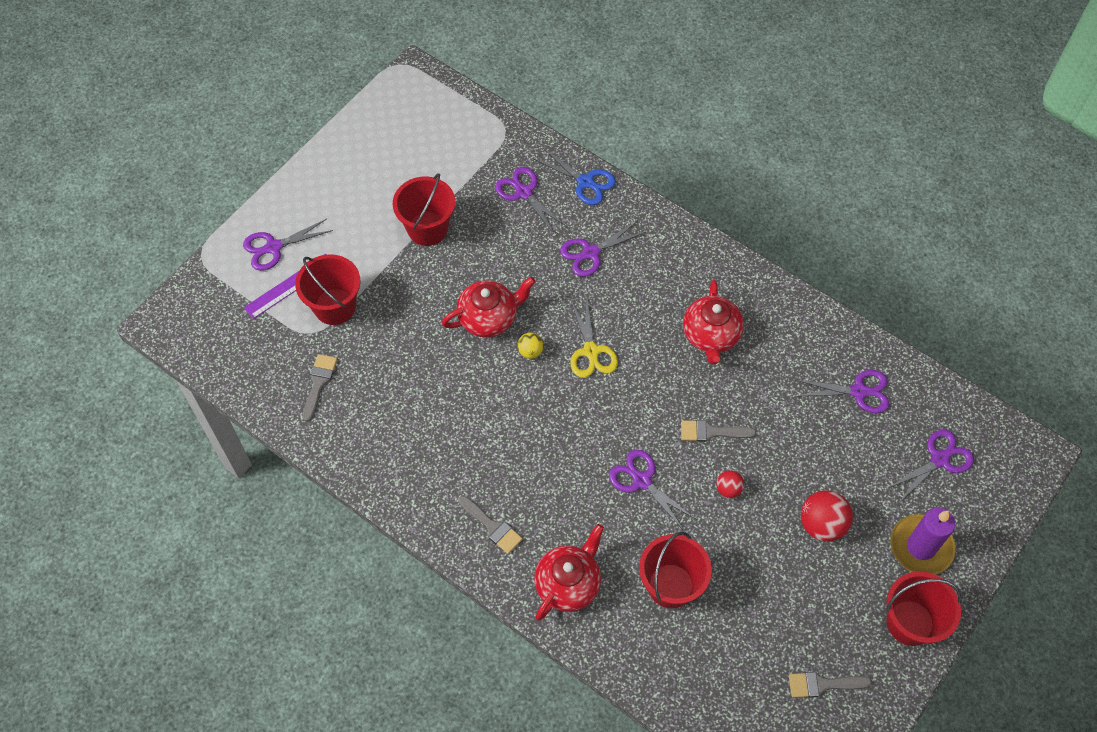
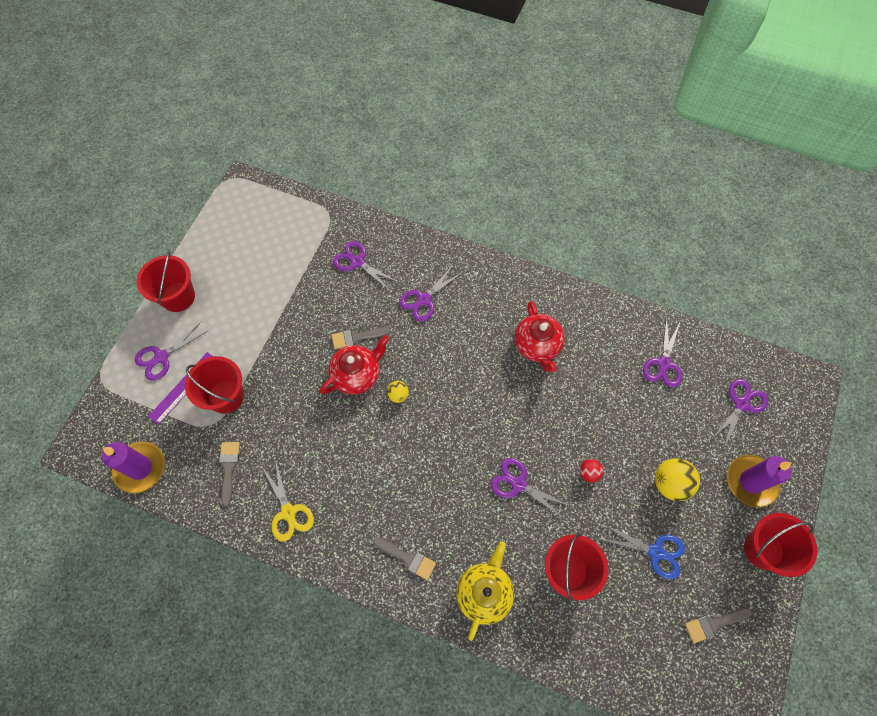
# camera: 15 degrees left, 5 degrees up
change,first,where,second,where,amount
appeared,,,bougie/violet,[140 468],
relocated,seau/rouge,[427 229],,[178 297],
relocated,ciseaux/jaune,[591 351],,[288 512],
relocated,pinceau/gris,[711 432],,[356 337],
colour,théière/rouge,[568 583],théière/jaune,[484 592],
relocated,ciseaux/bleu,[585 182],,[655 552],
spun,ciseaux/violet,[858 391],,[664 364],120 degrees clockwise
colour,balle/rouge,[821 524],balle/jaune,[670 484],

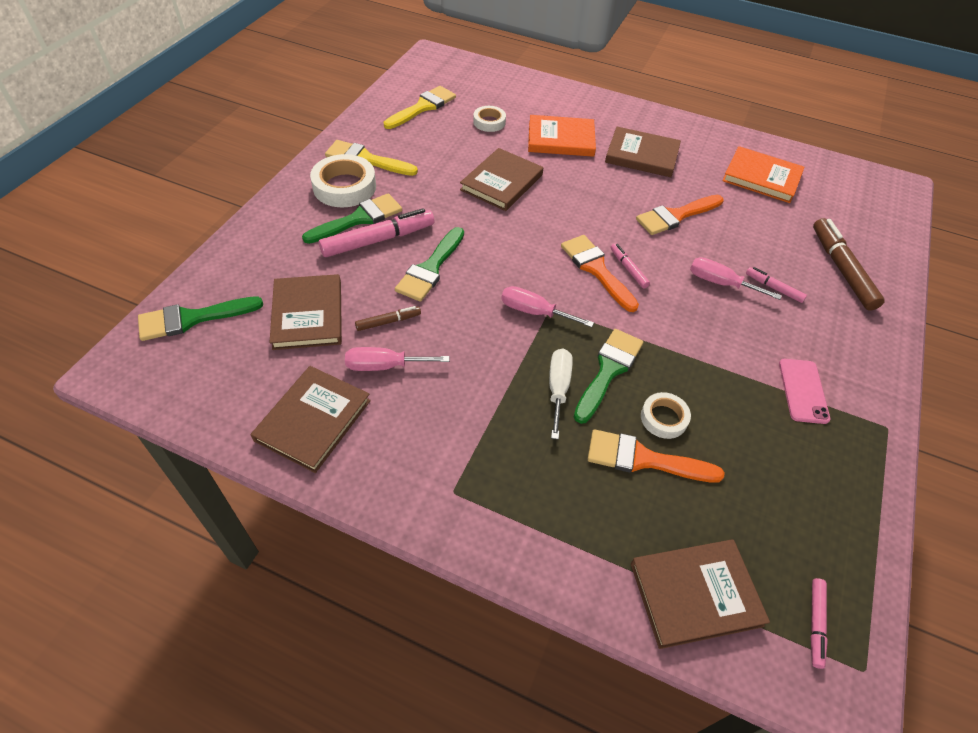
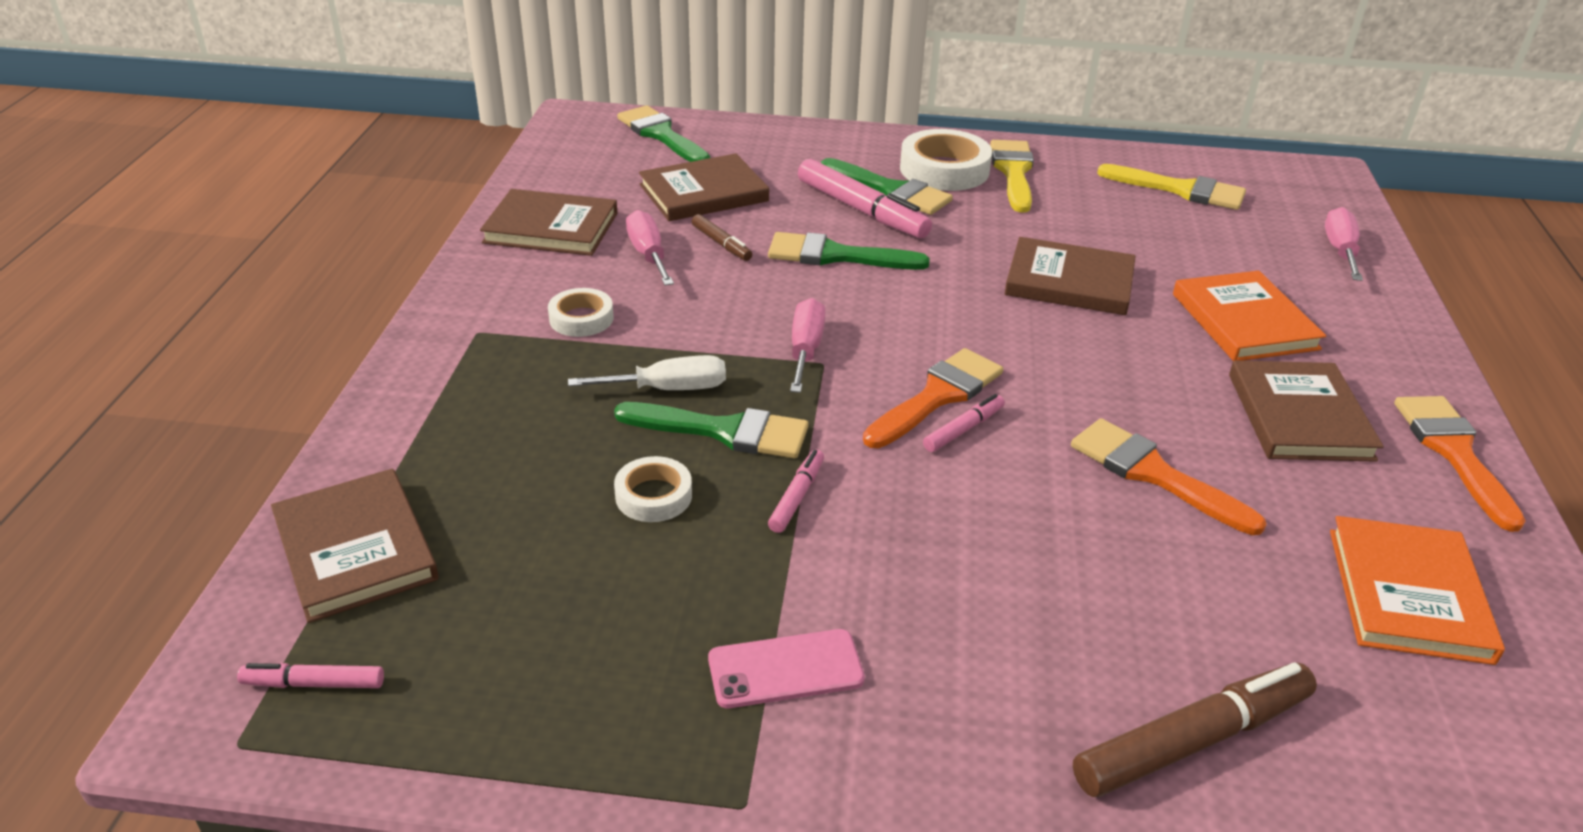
# camera: 75 degrees right, 15 degrees down
change,first,where,second,where,amount
relocated,ruban adhésif/blanc,[489 122],,[581 318],
relocated,feutre/rose,[774 288],,[796 497],
relocated,tournevis/rose,[720 283],,[1340 250],
relocated,pinceau/orange,[643 459],,[1453 452],

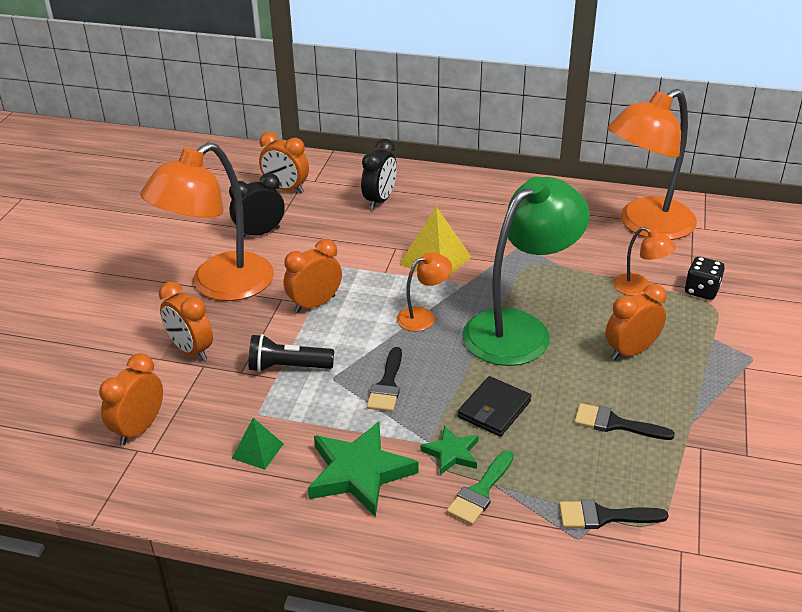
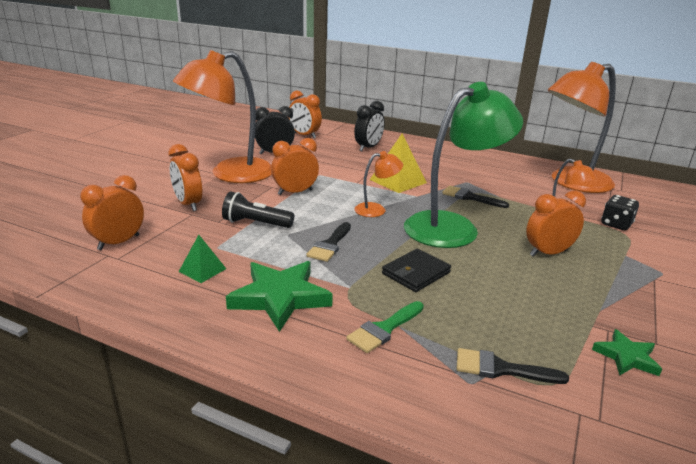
# camera: 10 degrees right, 10 degrees down
change,first,where,second,where,amount
relocated,pinceau/noir,[615 424],,[470 197],
relocated,étoile/vert,[451 453],,[626 357],

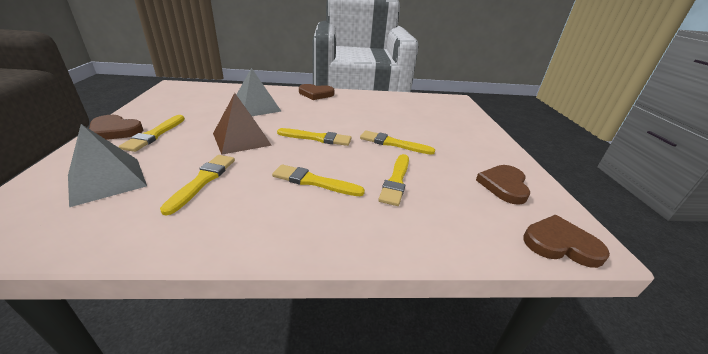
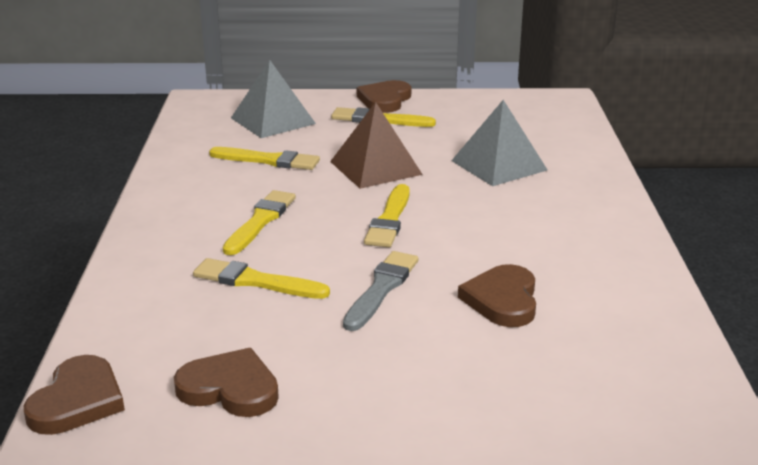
# camera: 95 degrees right, 5 degrees down
change,first,where,second,where,amount
colour,pinceau/jaune,[393 143],pinceau/gris,[381 289],
relocated,cœur/marron,[316 94],,[502 300],

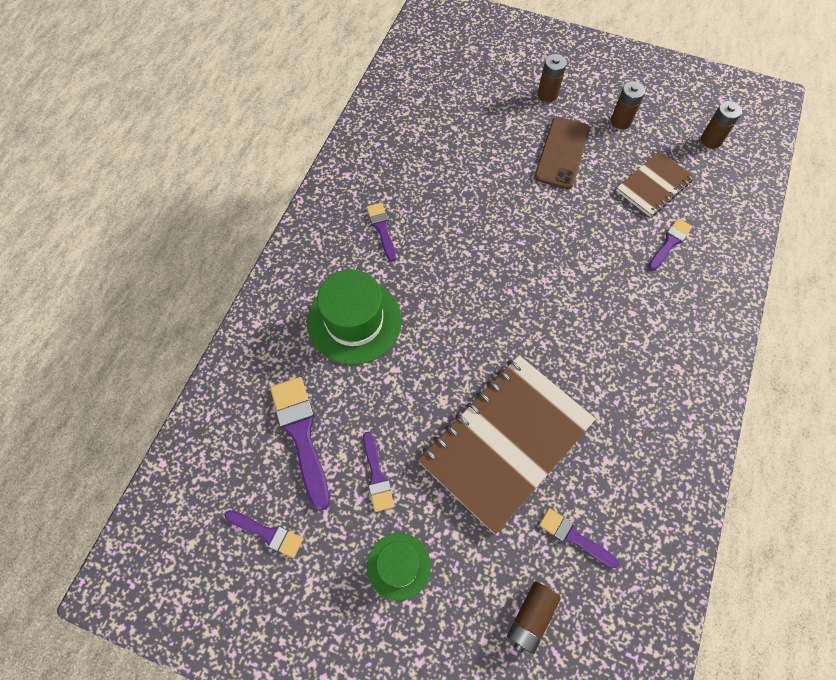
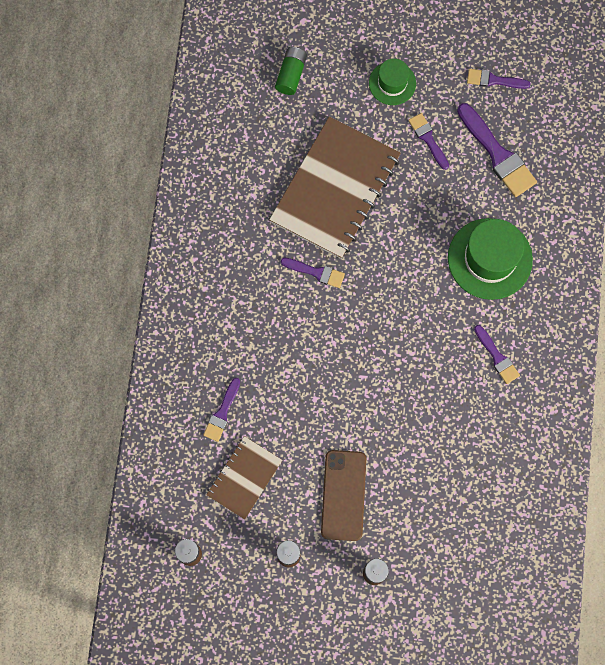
# camera: 165 degrees right, 10 degrees up
change,first,where,second,where,amount
colour,pile/marron,[531 617],pile/vert,[291 75],
relocated,pinceau/violet,[574 537],,[316 272],

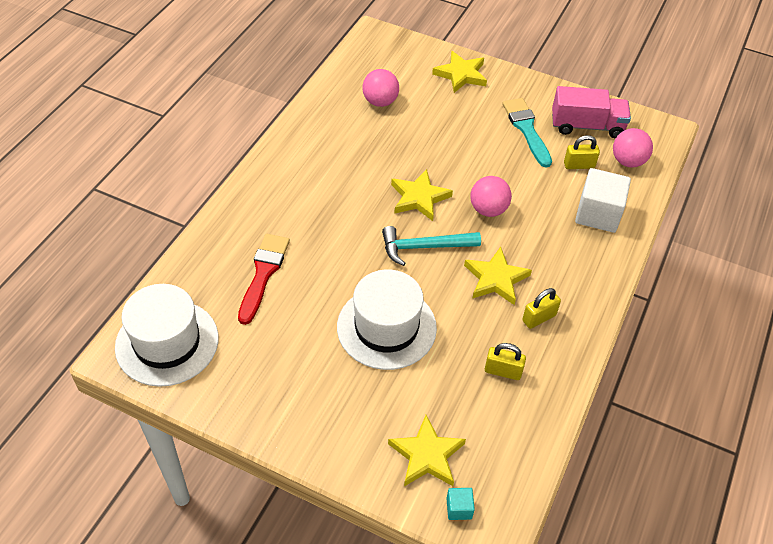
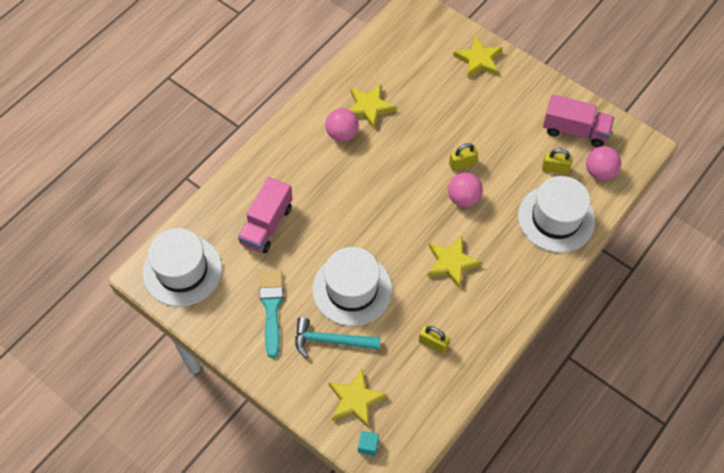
# camera: 15 degrees right, 10 degrees up
change,first,where,second,where,amount
exchanged,pinceau/rouge,[263 274],camion/rose,[267 225],
relocated,pinceau/turquoise,[526 129],,[272 308],
relocated,marteau/turquoise,[424 247],,[331 341],
relocated,balle/rose,[380 102],,[342 134],
relocated,étoile/jaune,[419 198],,[369 107],
relocated,cadenas/jaune,[539 318],,[462 164],
exchanged,cube/blanc,[598 214],chapeau/blanc,[556 218],

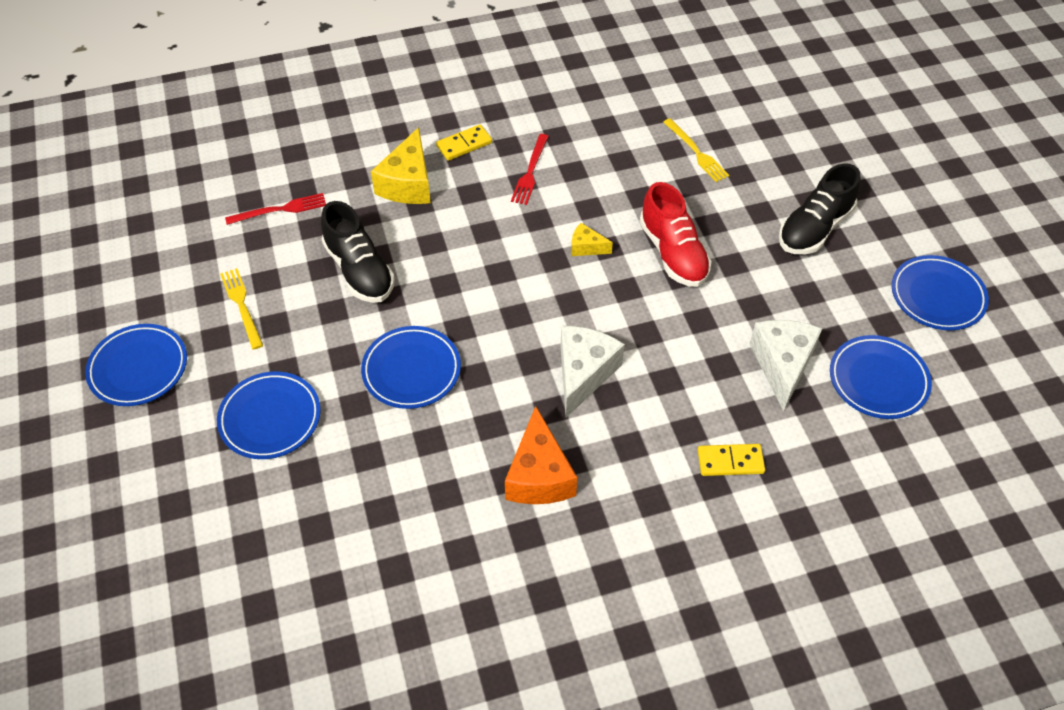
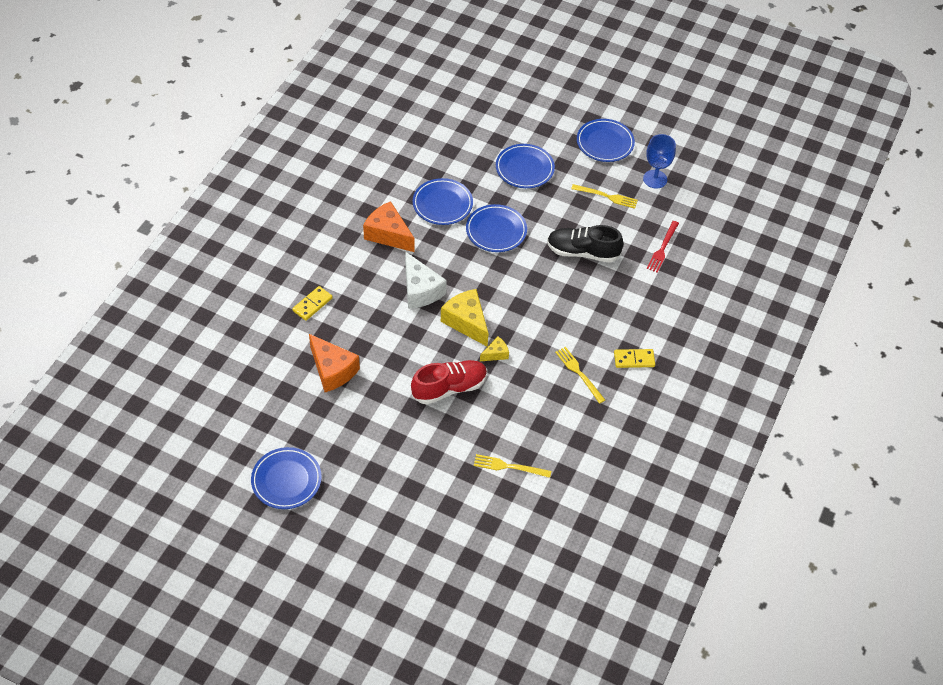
# camera: 130 degrees right, 0 degrees up
change,first,where,second,where,amount
colour,fromage/blanc,[782 365],fromage/orange,[332 370],
spun,chaussure/rouge,[673 253],,[449 388],135 degrees clockwise
relocated,assiette/bleu,[878 380],,[442 204],
relocated,fromage/jaune,[408 183],,[466 322],
colour,fourchette/rouge,[530 171],fourchette/jaune,[579 373],
spun,domino/jaune,[464 144],,[634 359],75 degrees clockwise
appeared,,,verre à pied/bleu,[655 179],
missing,chaussure/noir,[814 228],,,

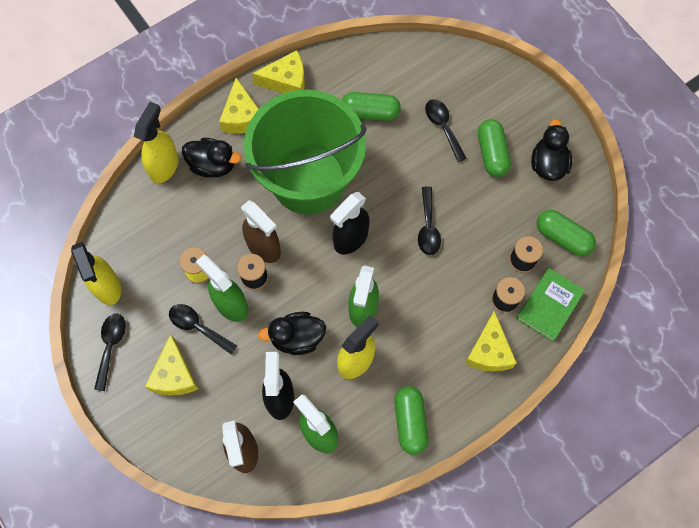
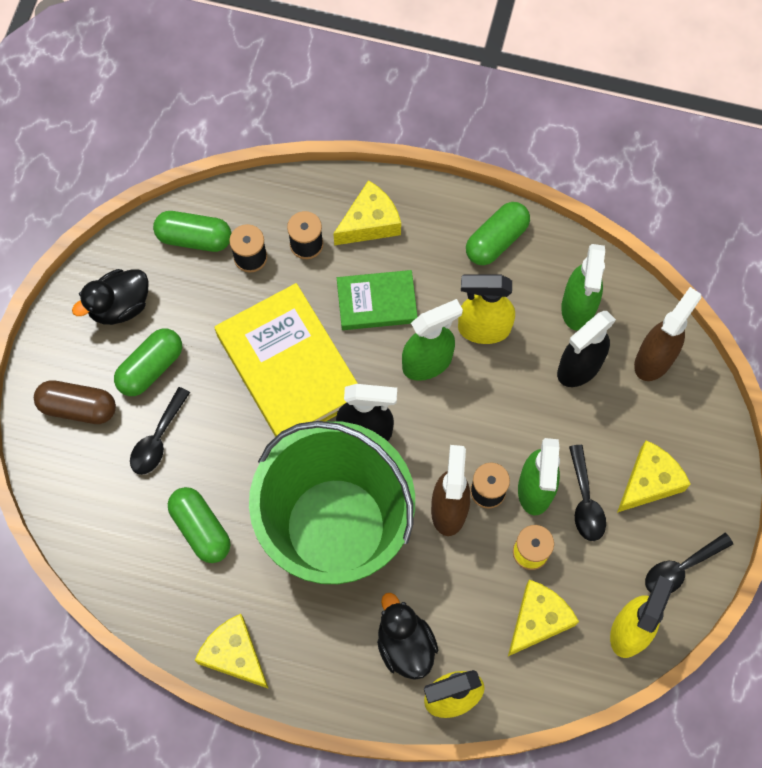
# camera: 130 degrees left, 0 degrees up
change,first,where,second,where,amount
appeared,,,gélule/marron,[78 407],
spun,gélule/vert,[562 237],,[194 238],75 degrees counterclockwise
exchanged,cuillère/noir,[428 227],livre/jaune,[289 367],
relocated,livre/vert,[549 306],,[376 302],
relocated,fromage/jaune,[242 116],,[538 620],
missing,canard/noir,[297 338],,,

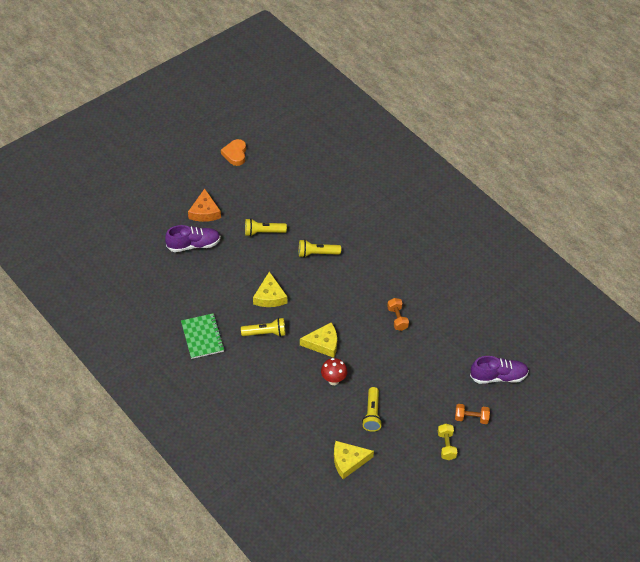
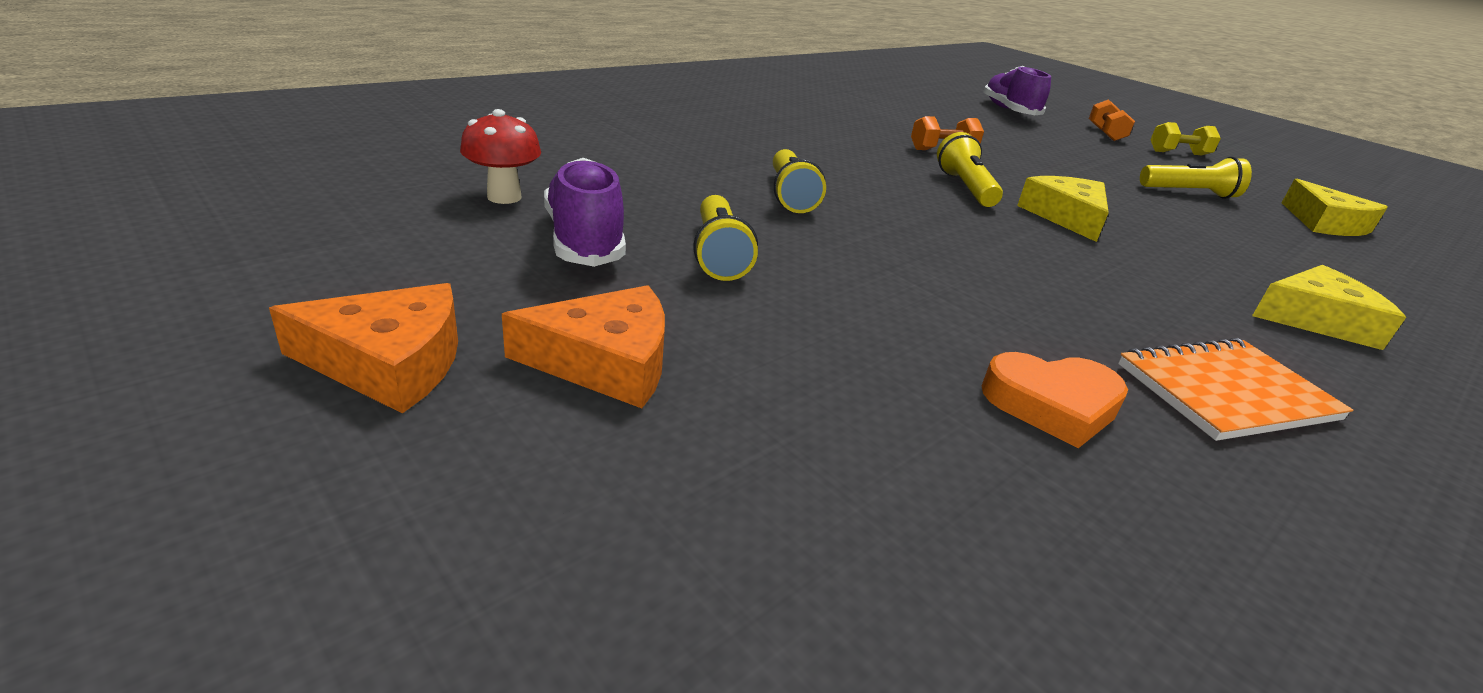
# camera: 95 degrees left, 20 degrees down
change,first,where,second,where,amount
appeared,,,fromage/orange,[389 362],
relocated,champignon/rouge,[333 380],,[504 197],
relocated,chaussure/violet,[193 245],,[584 240],
relocated,lampe de poche/jaune,[265 333],,[965 188],
relocated,cœur/orange,[235 154],,[1052 405],
colour,carnet/vert,[202 337],carnet/orange,[1226 392],
relocated,fromage/jaune,[270 296],,[1315 319],

